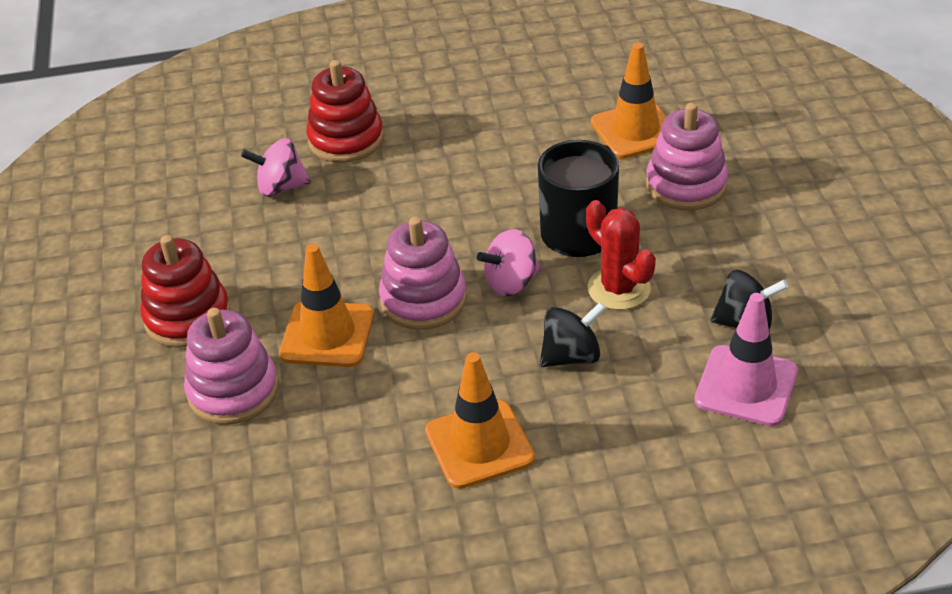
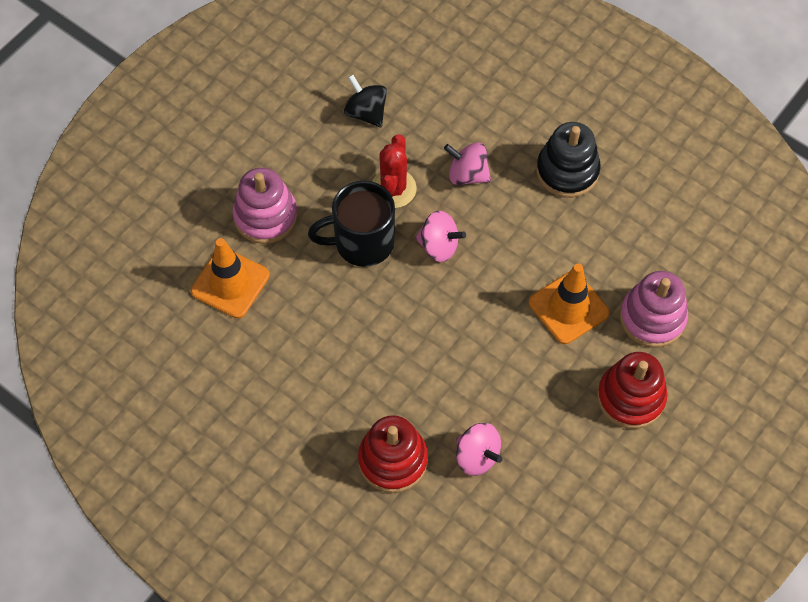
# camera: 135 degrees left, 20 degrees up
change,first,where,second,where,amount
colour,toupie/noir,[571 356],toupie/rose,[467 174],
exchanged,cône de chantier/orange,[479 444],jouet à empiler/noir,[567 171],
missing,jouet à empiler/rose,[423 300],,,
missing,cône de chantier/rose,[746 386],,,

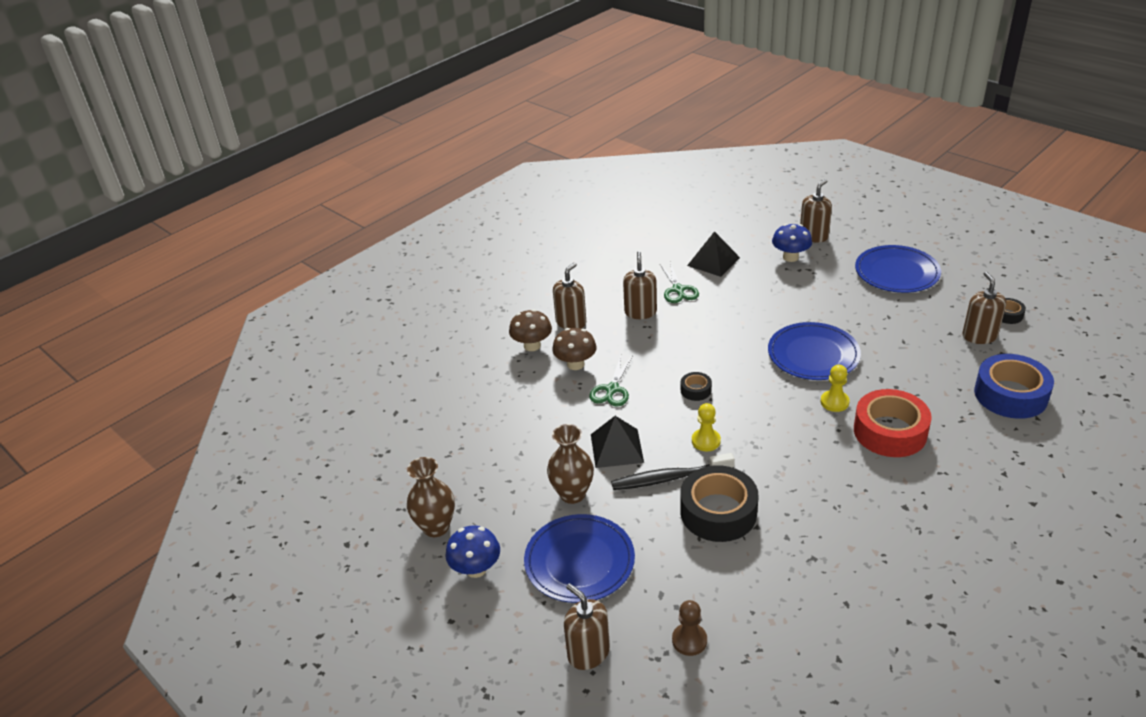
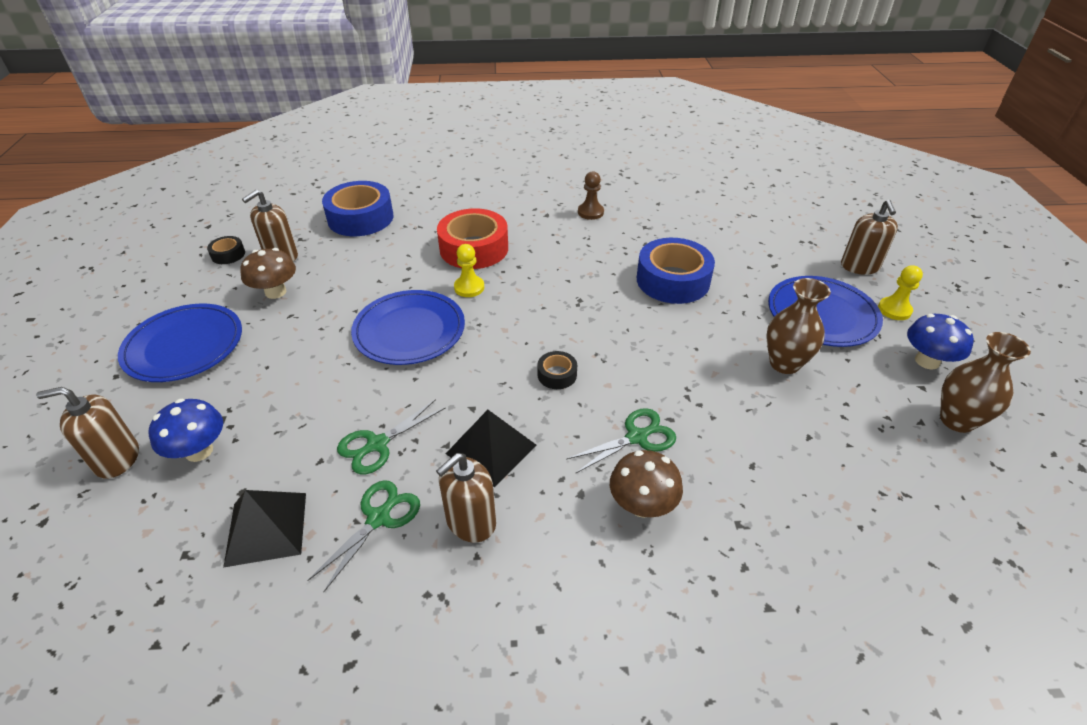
# camera: 140 degrees left, 5 degrees up
change,first,where,second,where,amount
relocated,champignon/marron,[532 345],,[275 292],
appeared,,,ciseaux/vert,[377 444],
relocated,pyramide/noir,[616 448],,[491 449],
relocated,pion/marron,[689 640],,[590 212],
colour,ruban adhésif/noir,[718 512],ruban adhésif/bleu,[673 280],
relocated,pion/jaune,[706 441],,[894 310],
missing,distributeur de savon/marron,[571 322],,,
missing,brosse à dents/noir,[669 478],,,

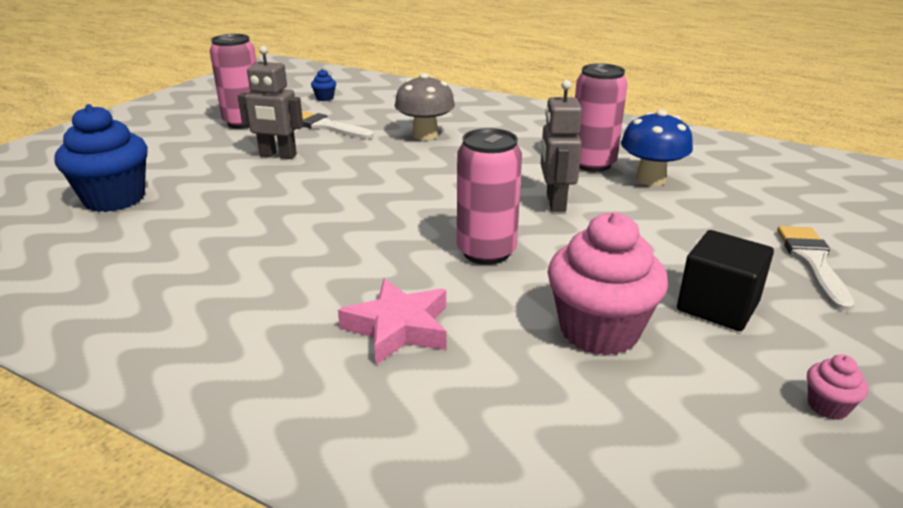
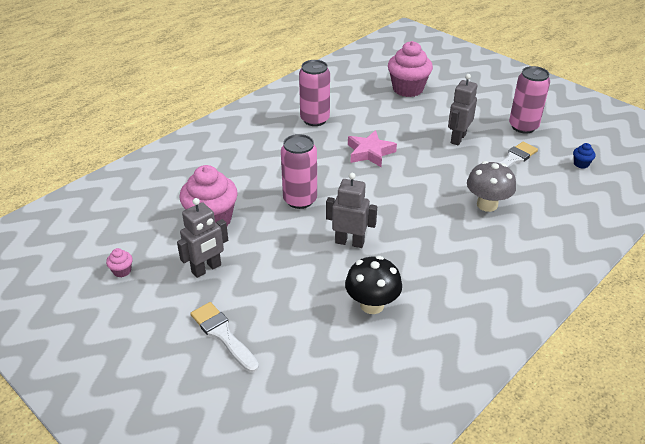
# camera: 105 degrees right, 10 degrees up
change,first,where,second,where,amount
exchanged,cube/noir,[717 306],robot/gris,[206 269],
spun,pinceau/blanc,[813 263],,[223 335],150 degrees counterclockwise
relocated,canette/rose,[592 164],,[315 119],
colour,champignon/bleu,[650 179],champignon/noir,[372 305],
relocated,étoile/rose,[398 328],,[370 152],
colour,muffin/bleu,[114 199],muffin/rose,[408 89],

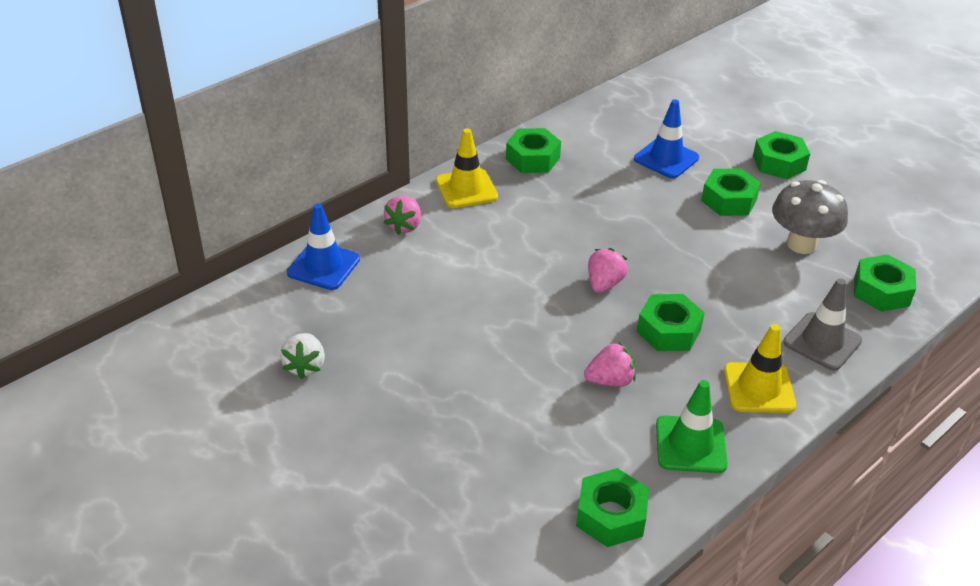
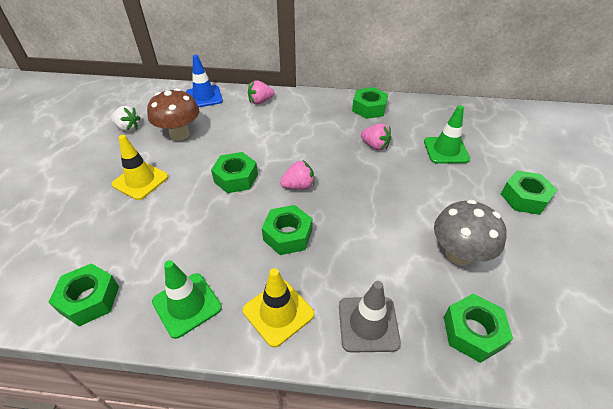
# camera: 50 degrees right, 5 degrees up
change,first,where,second,where,amount
spun,fraise/blanc,[305 366],,[128 128],120 degrees counterclockwise
relocated,cône de chantier/jaune,[466 189],,[140 181],
appeared,,,champignon/marron,[180 134],
relocated,écrou/vert,[729 200],,[236 178],
relocated,fraise/rose,[610 380],,[375 146],
colour,cône de chantier/bleu,[666 158],cône de chantier/vert,[446 150],

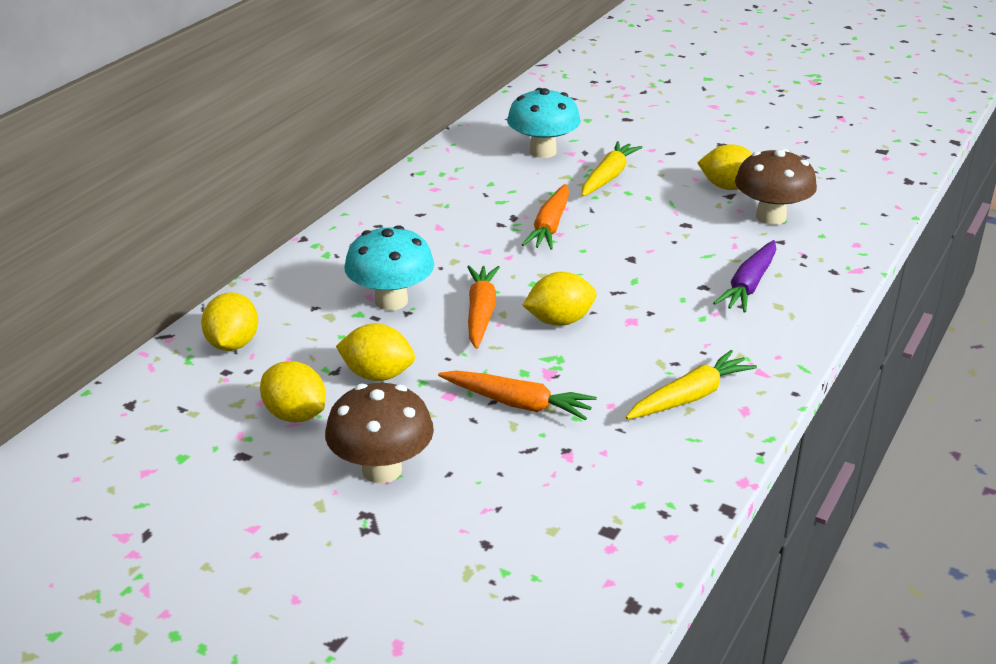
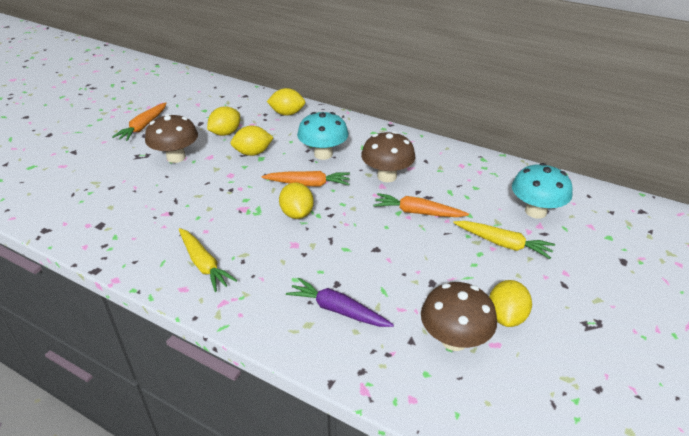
# camera: 90 degrees right, 5 degrees up
change,first,where,second,where,amount
relocated,carotte/orange,[518 404],,[143 127],
spun,citron/jaune,[377 375],,[253 153],60 degrees clockwise
appeared,,,champignon/marron,[387 176],

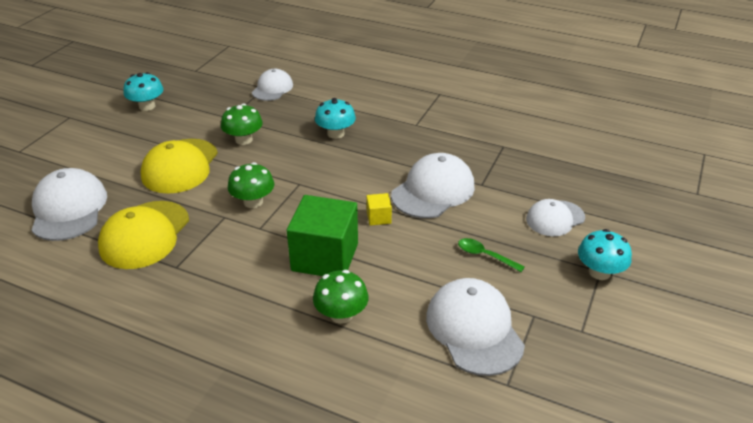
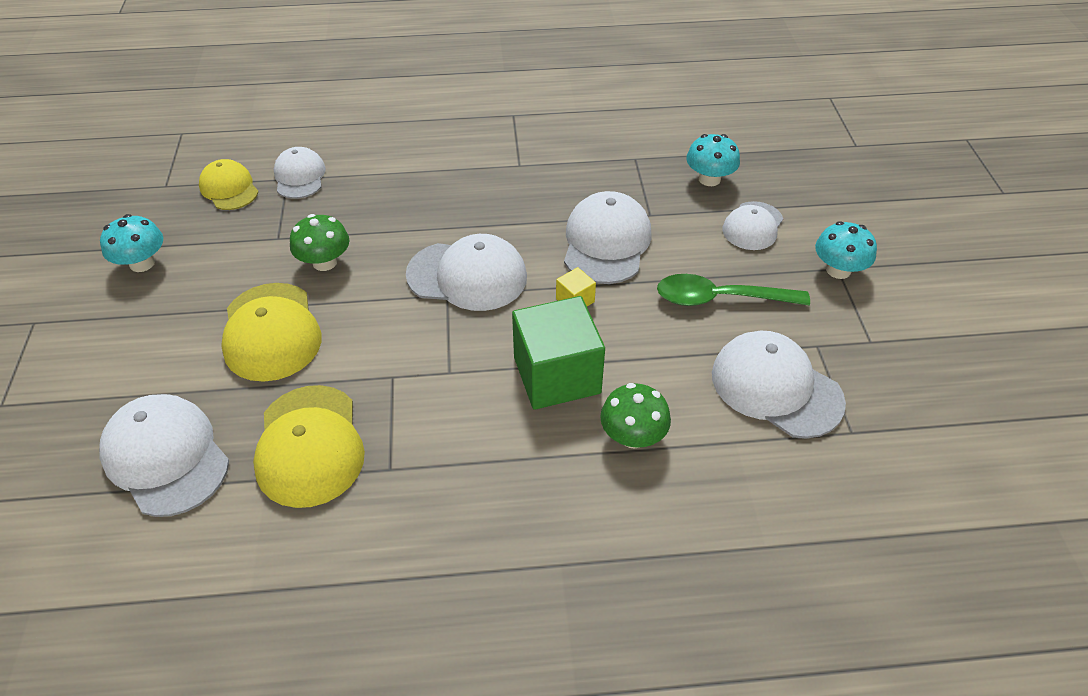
# camera: 30 degrees left, 10 degrees up
change,first,where,second,where,amount
appeared,,,casquette/jaune,[229 188],
appeared,,,casquette/blanc,[467 276],
size,cuillère/vert,[485 256],,[721 298],x1.79
relocated,champignon/turquoise,[335 134],,[709 179],
missing,champignon/vert,[253 202],,,

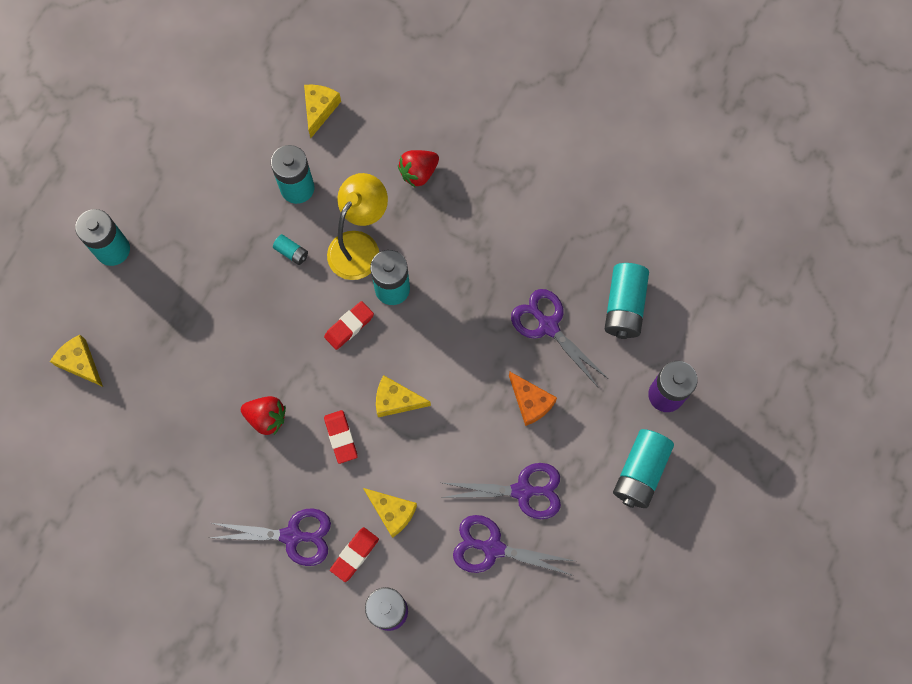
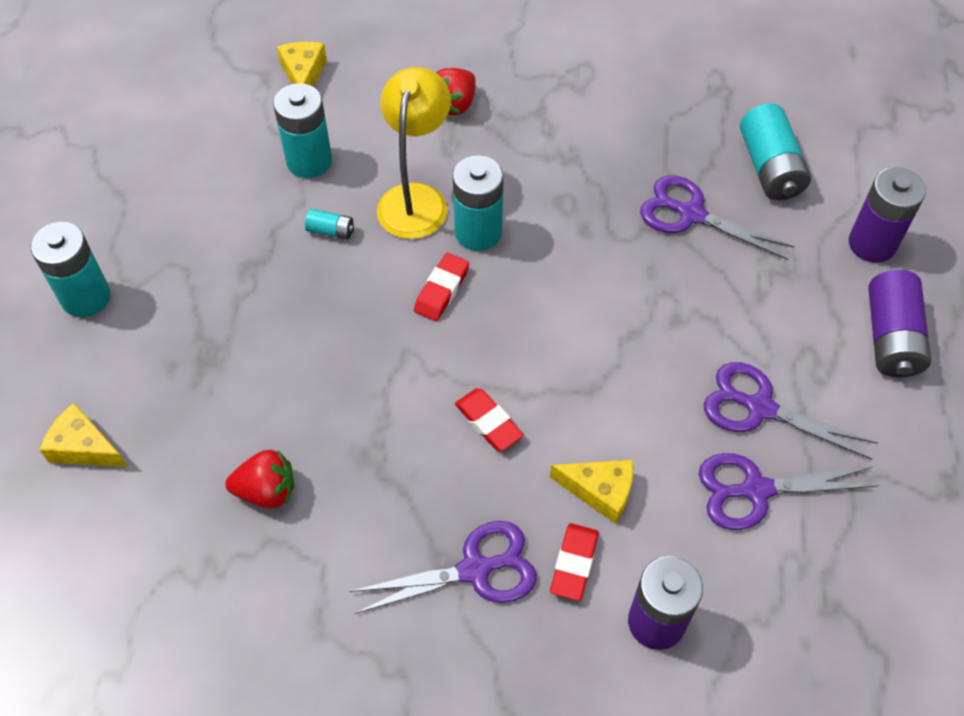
# camera: 20 degrees left, 15 degrees down
change,first,where,second,where,amount
relocated,fraise/rouge,[266 418],,[267 491],
spun,ciseaux/violet,[523 491],,[759 407],135 degrees counterclockwise
colour,pile/turquoise,[640 472],pile/violet,[891 337],
missing,fromage/jaune,[396 400],,,
missing,fromage/orange,[530 402],,,

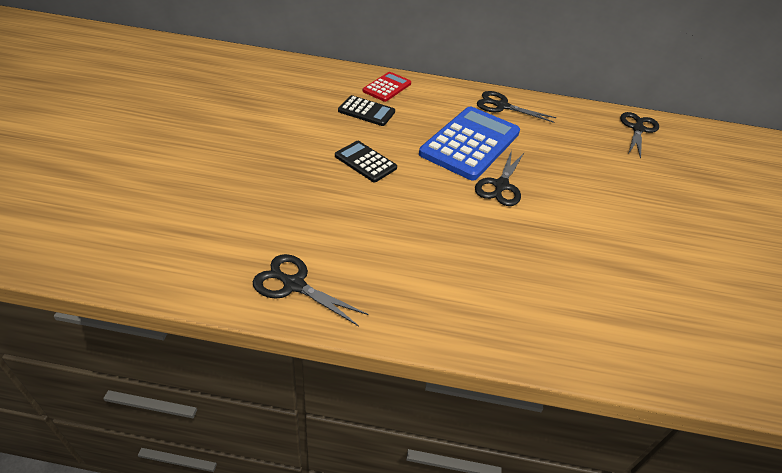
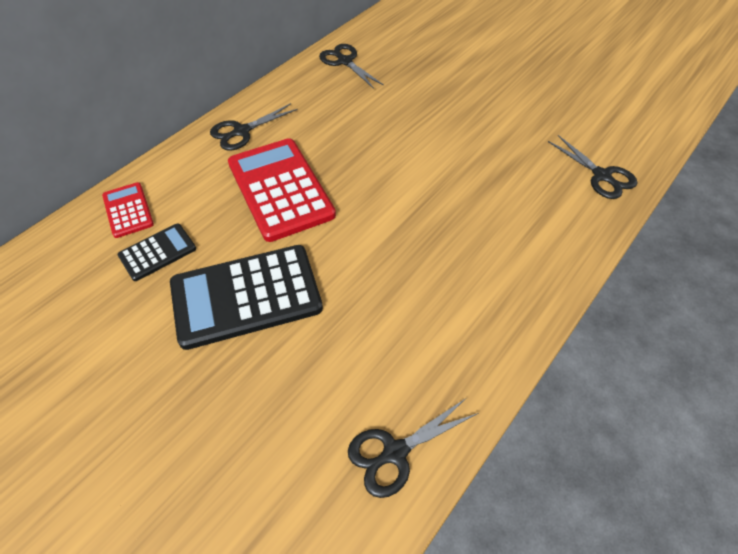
# camera: 55 degrees left, 10 degrees up
change,first,where,second,where,amount
size,calculatrice/noir,[365 162],,[246 296],x1.96
colour,calculatrice/bleu,[470 143],calculatrice/rouge,[280 189],
relocated,ciseaux/noir,[501 186],,[602 176],

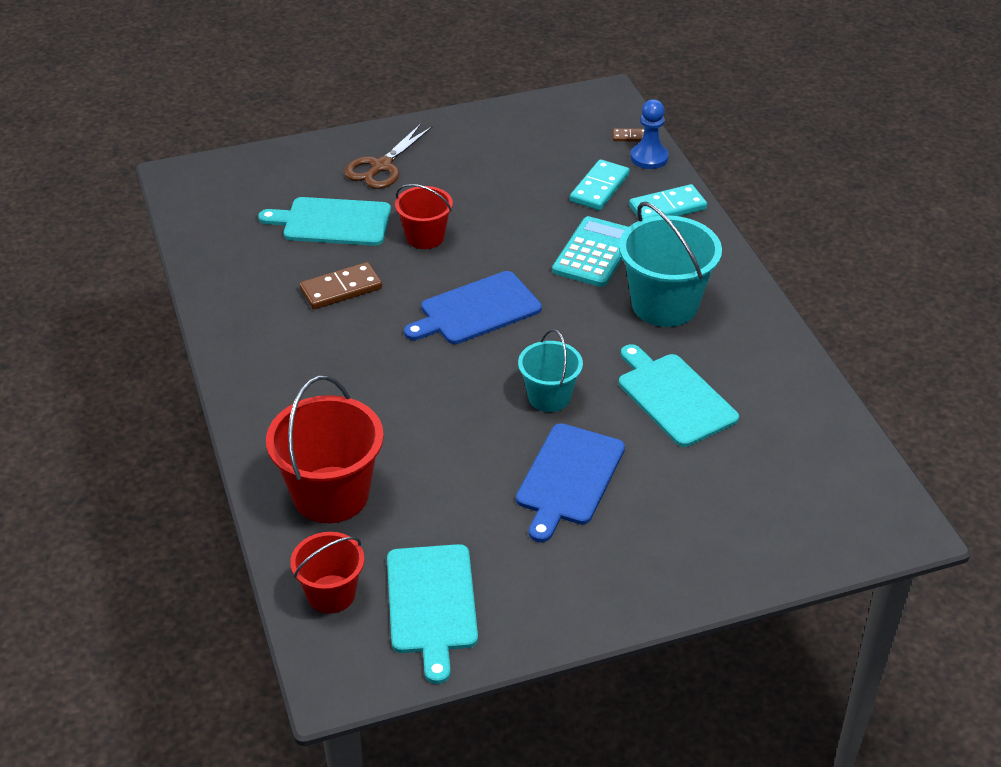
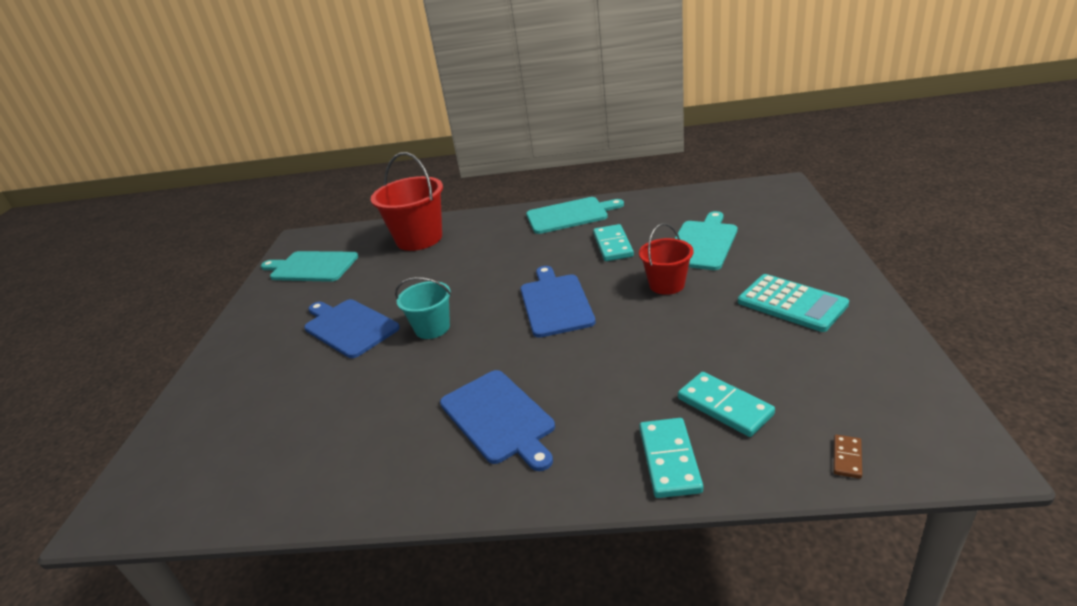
# camera: 115 degrees right, 10 degrees down
change,first,where,second,where,amount
exchanged,seau/turquoise,[664 305],planche à découper/bleu,[499 418],
relocated,planche à découper/turquoise,[674 397],,[570 215],
colour,domino/marron,[341 289],domino/turquoise,[612 245],
relocated,calculatrice/turquoise,[594 253],,[791 303],
missing,seau/rouge,[331 594],,,
missing,ciseaux/marron,[381 166],,,
missing,pion/bleu,[649 158],,,

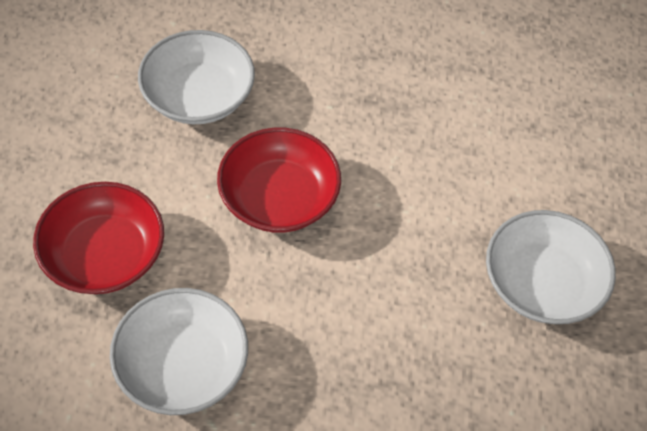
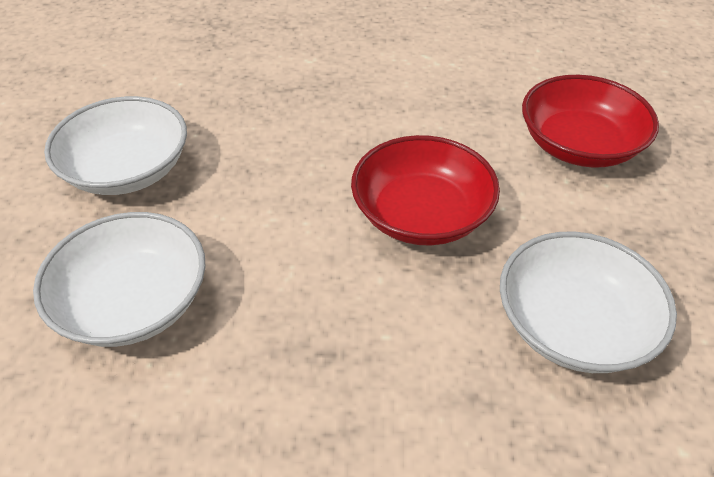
# camera: 175 degrees right, 10 degrees down
change,first,where,second,where,amount
relocated,bol/blanc,[182 365],,[133 302],

